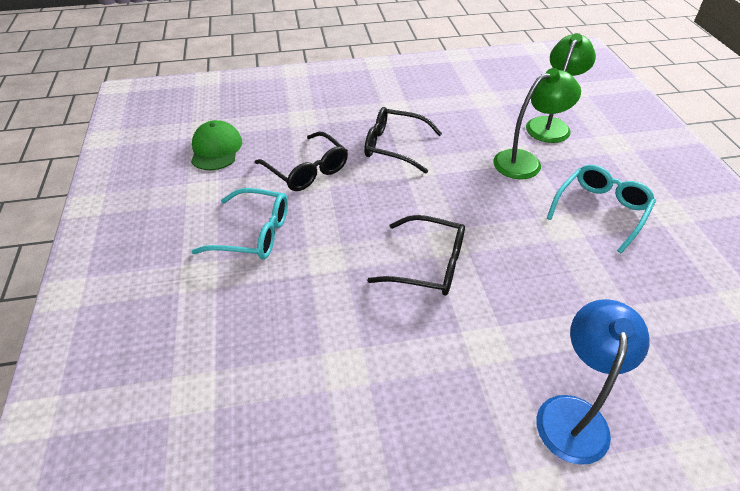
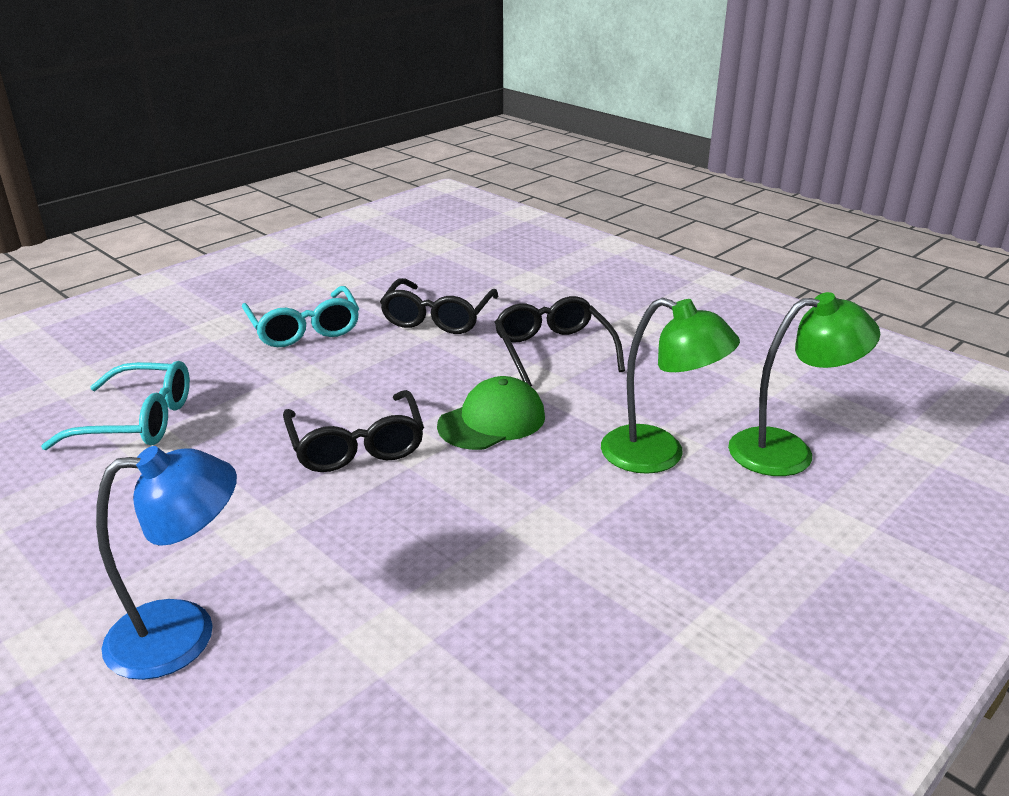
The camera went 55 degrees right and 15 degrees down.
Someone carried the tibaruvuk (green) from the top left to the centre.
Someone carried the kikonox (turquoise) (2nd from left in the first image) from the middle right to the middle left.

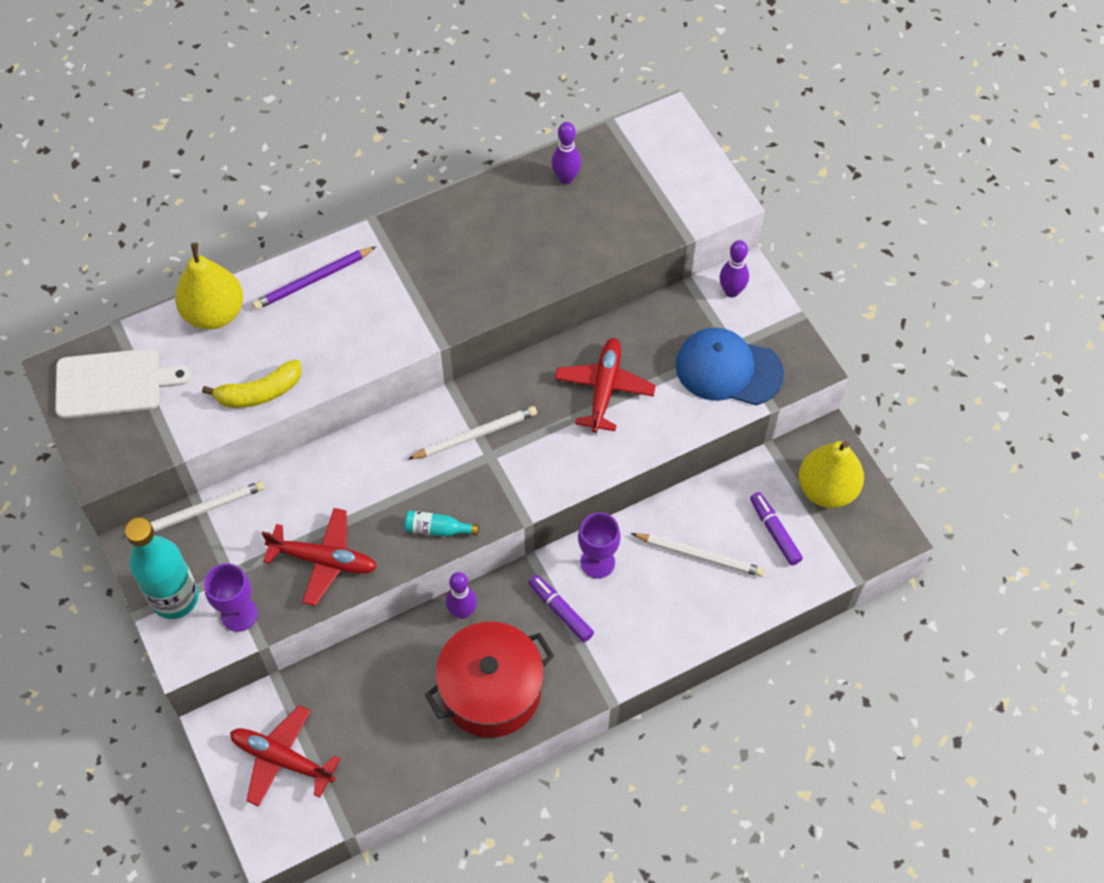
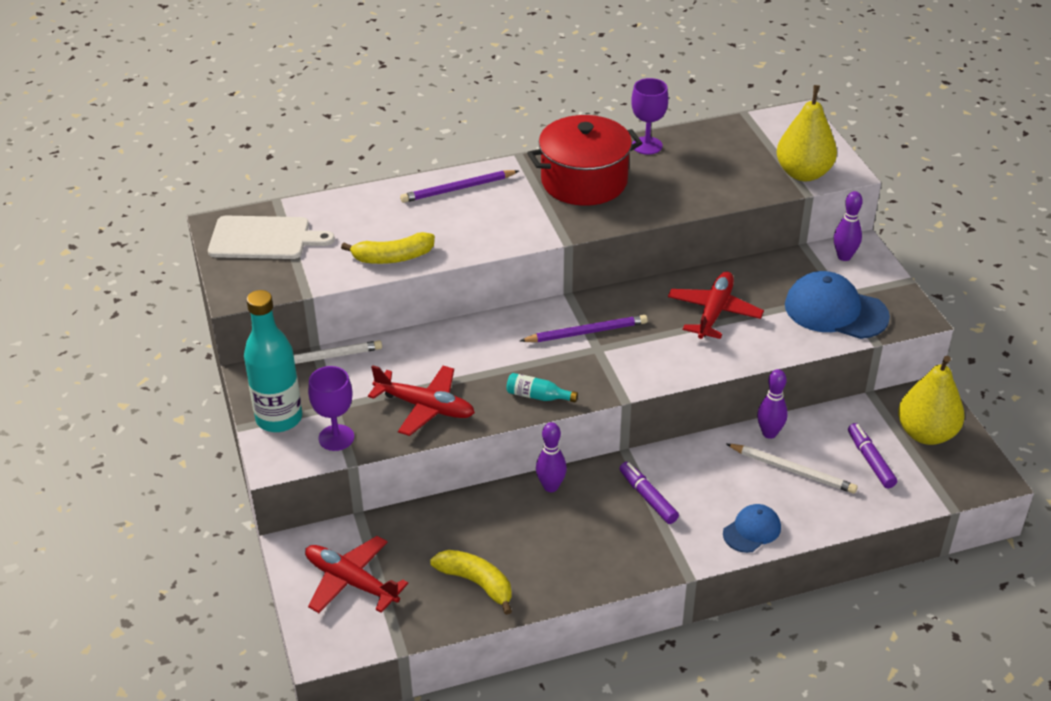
The camera went 10 degrees right and 20 degrees down.
Someone carried the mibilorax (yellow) (1st from left) from the top left to the top right.
Someone repainted the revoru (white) (2nd from left) at the centre, which became the revoru (purple) (2nd from left) at the centre.
Someone carried the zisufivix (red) from the bottom centre to the top centre.
Someone carried the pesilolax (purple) (2nd from left) from the top centre to the middle right.
Someone carried the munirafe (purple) (2nd from left) from the centre to the top centre.
Someone put down the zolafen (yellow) (2nd from left) at the bottom centre.
Someone put down the tibaruvuk (blue) (1st from left) at the bottom right.

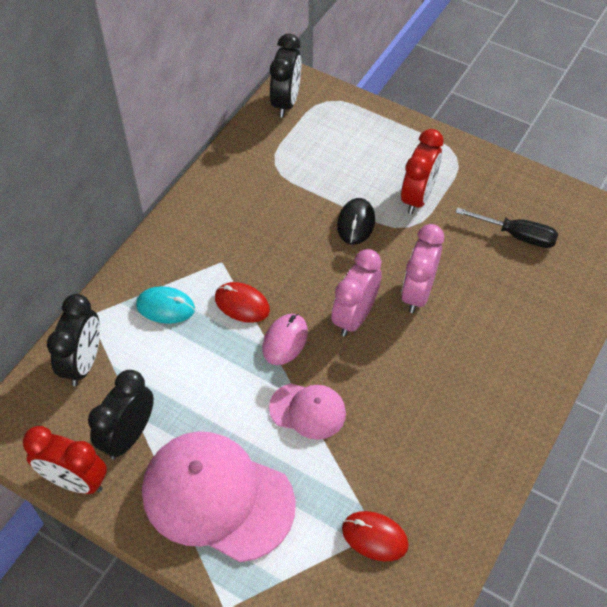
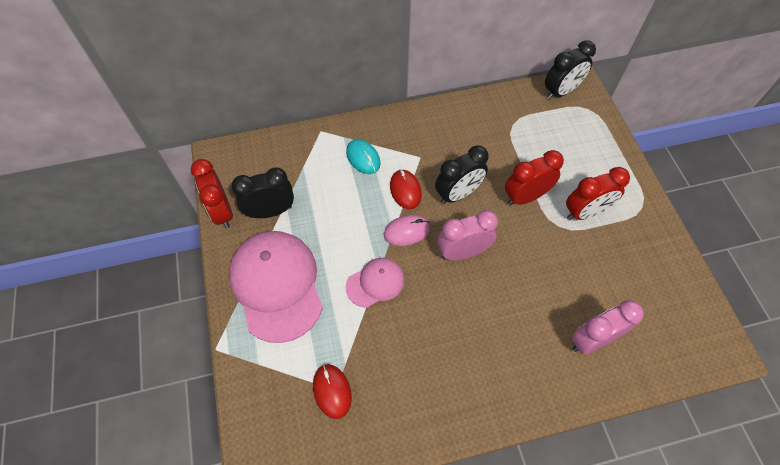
The camera went 45 degrees right and 5 degrees up.
Someone carried the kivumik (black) (1st from left in the first image) from the middle left to the centre.
Someone rotated the tibaruvuk (pink) (2nd from left) at the bottom centre by 90 degrees counterclockwise.
Someone swapped the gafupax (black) at the centre for the kivumik (red) (2nd from left) at the middle right.
Someone carried the kivumik (pink) (2nd from left) from the middle right to the bottom right.
Someone took away the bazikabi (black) at the middle right.

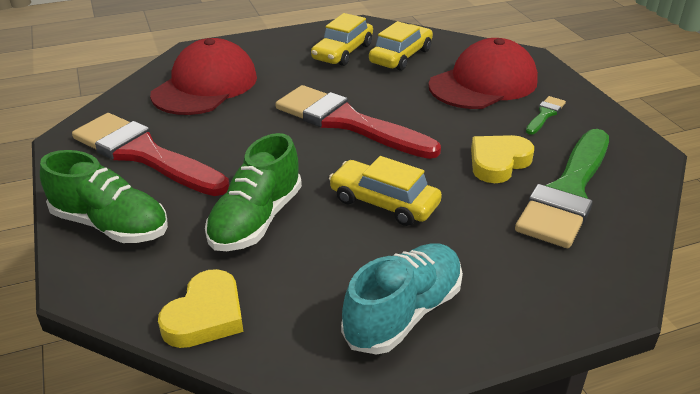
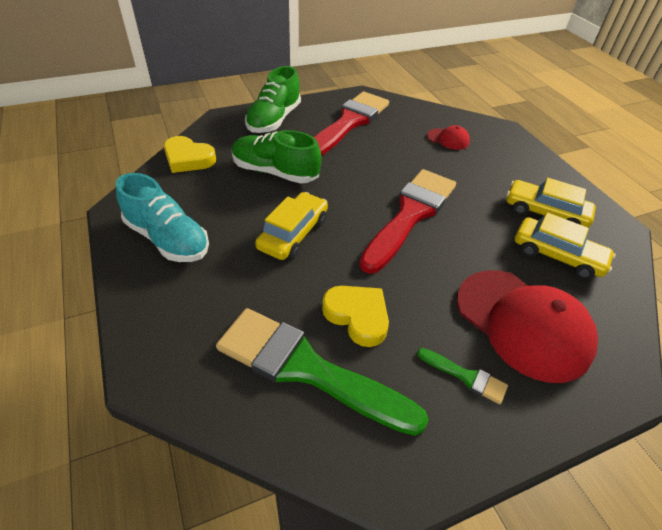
The camera went 85 degrees right and 10 degrees up.
Someone scaled the tibaruvuk (red) (1st from left) at the top left by 0.45.

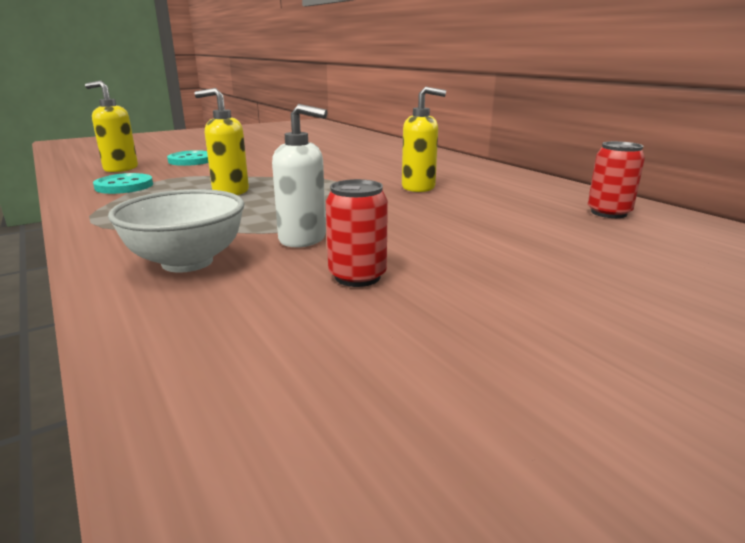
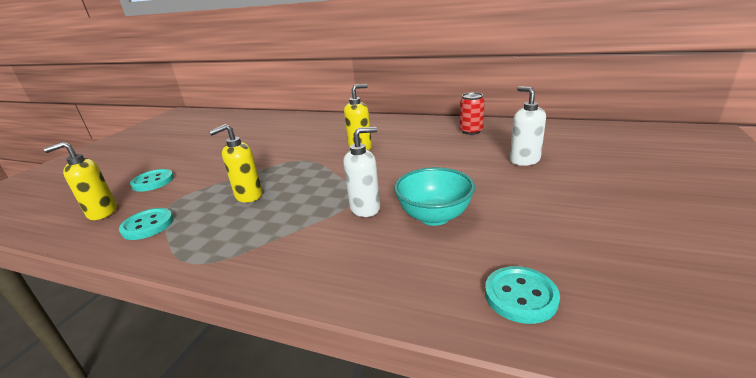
The camera went 35 degrees left and 5 degrees up.
Someone took away the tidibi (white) at the middle left.
Someone swapped the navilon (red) (1st from left) at the centre for the tidibi (turquoise) at the centre.
Someone put down the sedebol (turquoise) (3rd from left) at the bottom right.
Someone put down the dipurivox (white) (2nd from left) at the middle right.

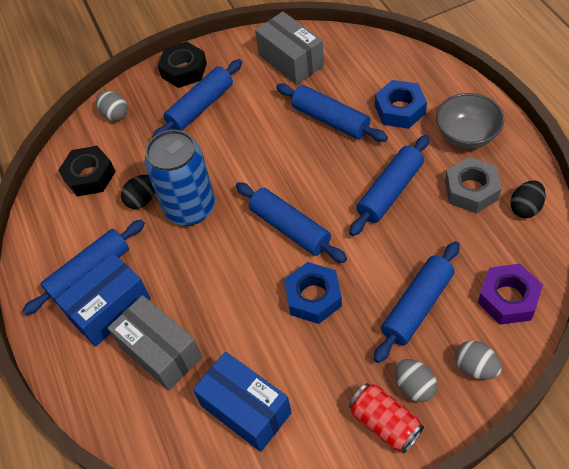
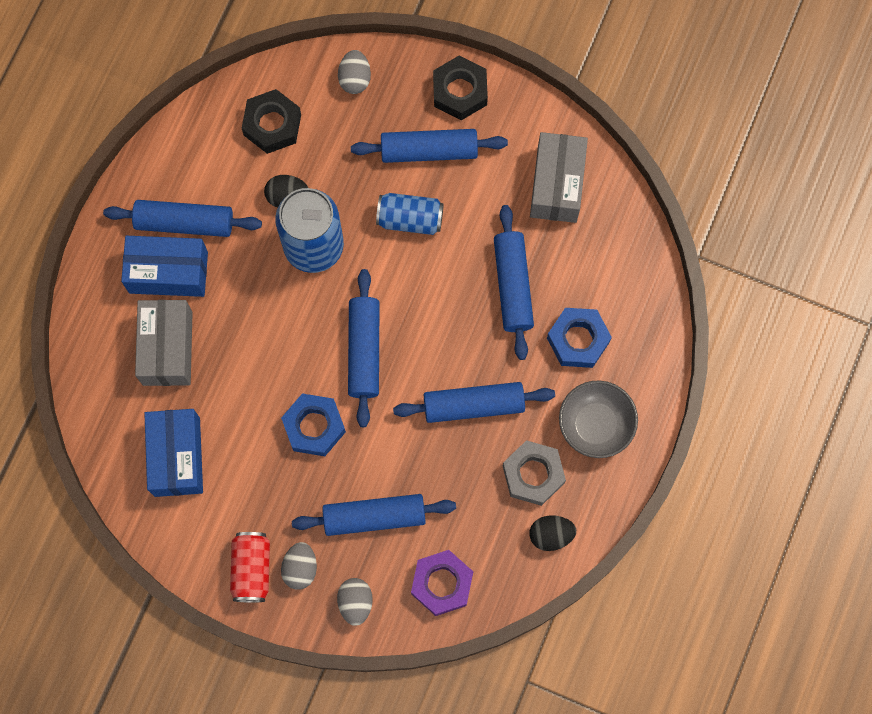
The camera went 40 degrees right and 20 degrees up.
Someone put down the navilon (blue) (2nd from left) at the top centre.

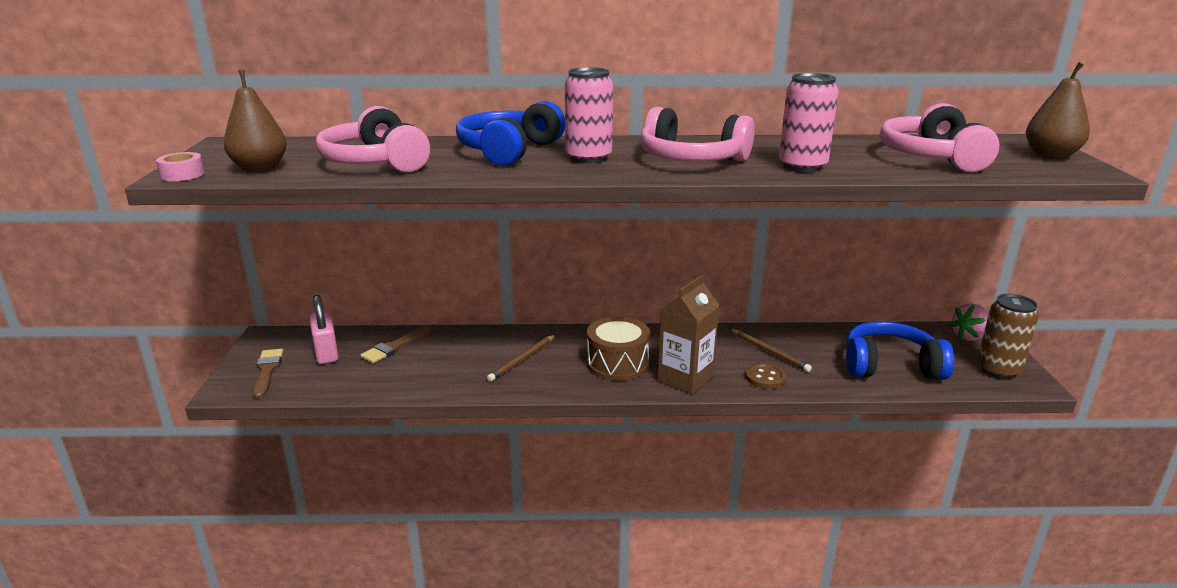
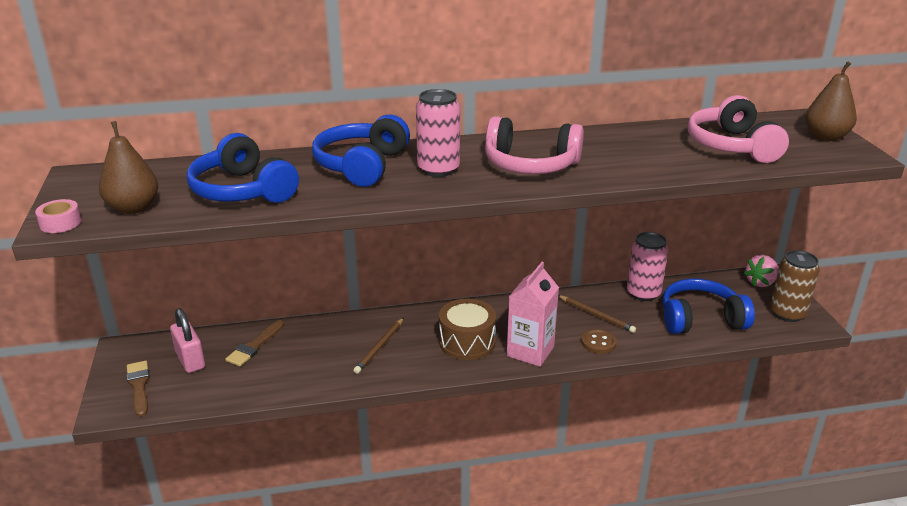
The camera went 10 degrees left and 5 degrees up.
Someone repainted the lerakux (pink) (1st from left) at the top left, which became the lerakux (blue) (1st from left) at the top left.
Someone repainted the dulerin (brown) at the centre, which became the dulerin (pink) at the centre.
Someone carried the navilon (pink) (2nd from left) from the top right to the middle right.

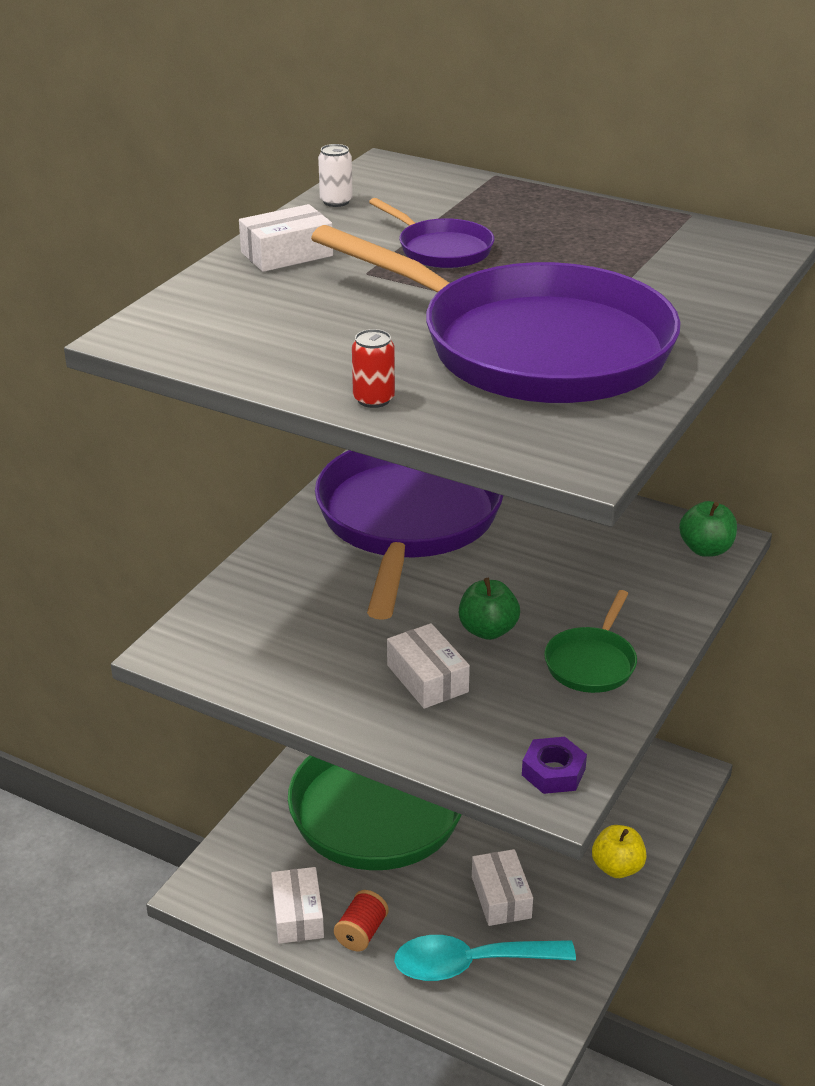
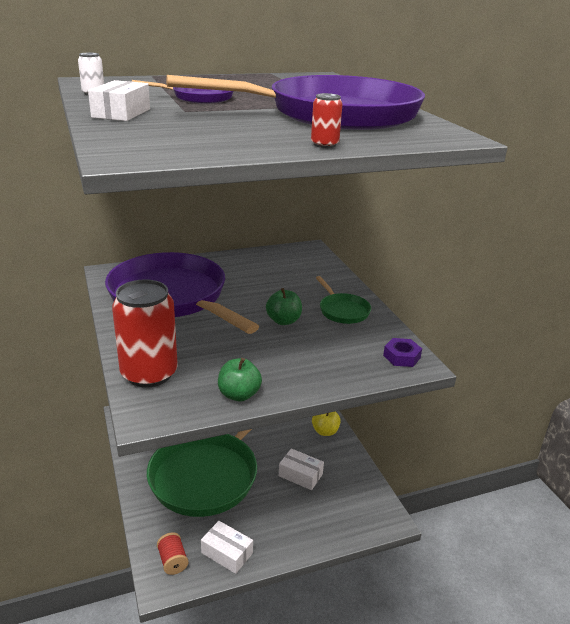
The camera went 50 degrees left and 5 degrees down.
Someone carried the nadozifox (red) from the bottom centre to the bottom left.
Someone took away the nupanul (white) (3rd from left) at the centre.
Someone took away the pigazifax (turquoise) at the bottom centre.
Someone carried the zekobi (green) (2nd from left in the first image) from the middle right to the centre.
Someone put down the navilon (red) (1st from left) at the middle left.

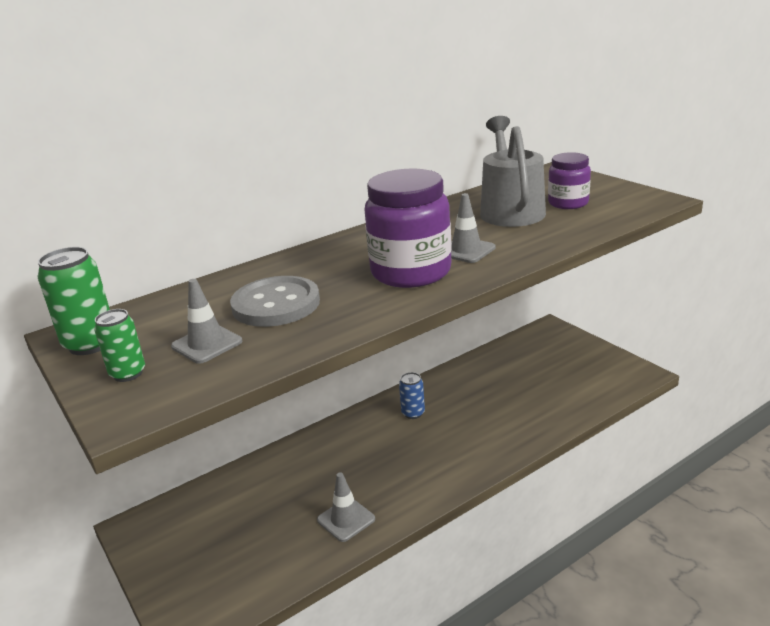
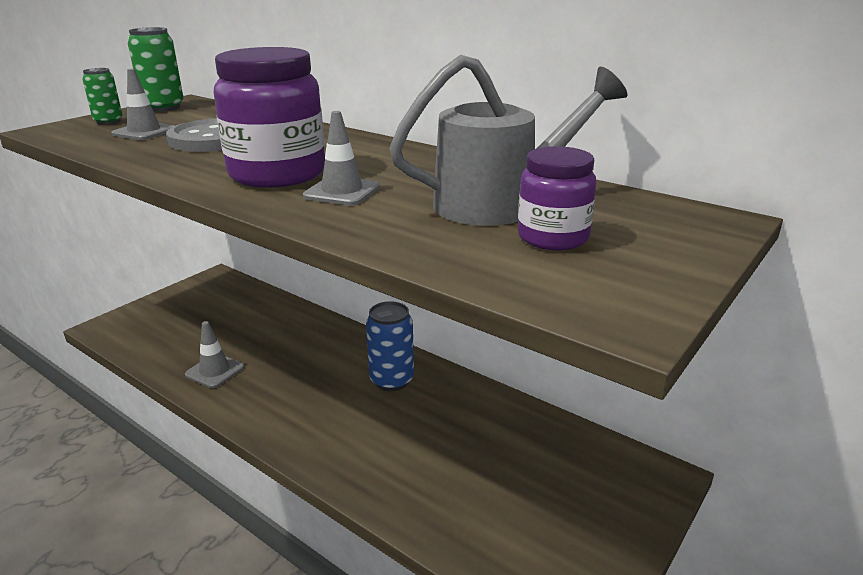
The camera went 70 degrees right and 0 degrees up.
Someone scaled the navilon (blue) at the centre by 1.58.

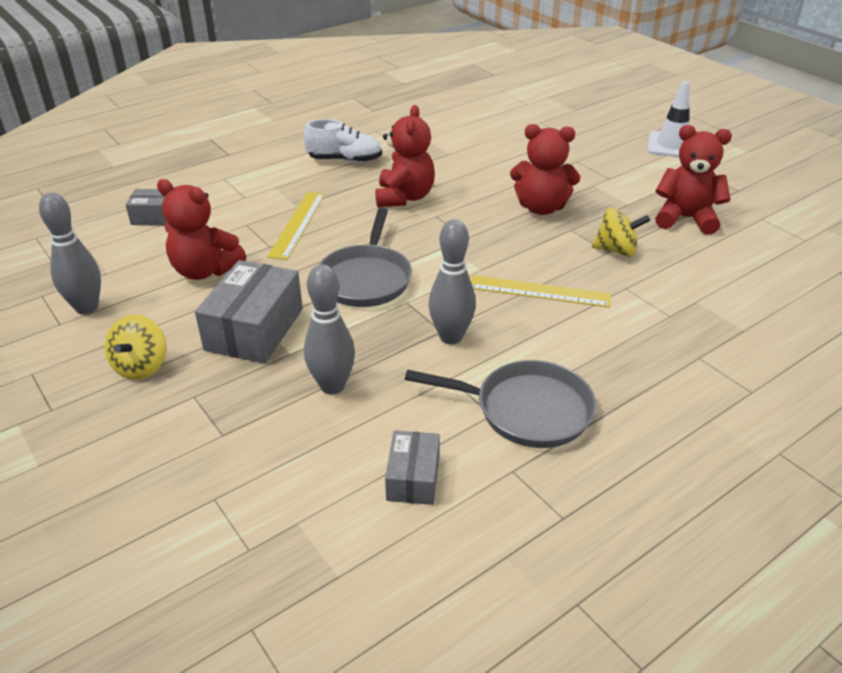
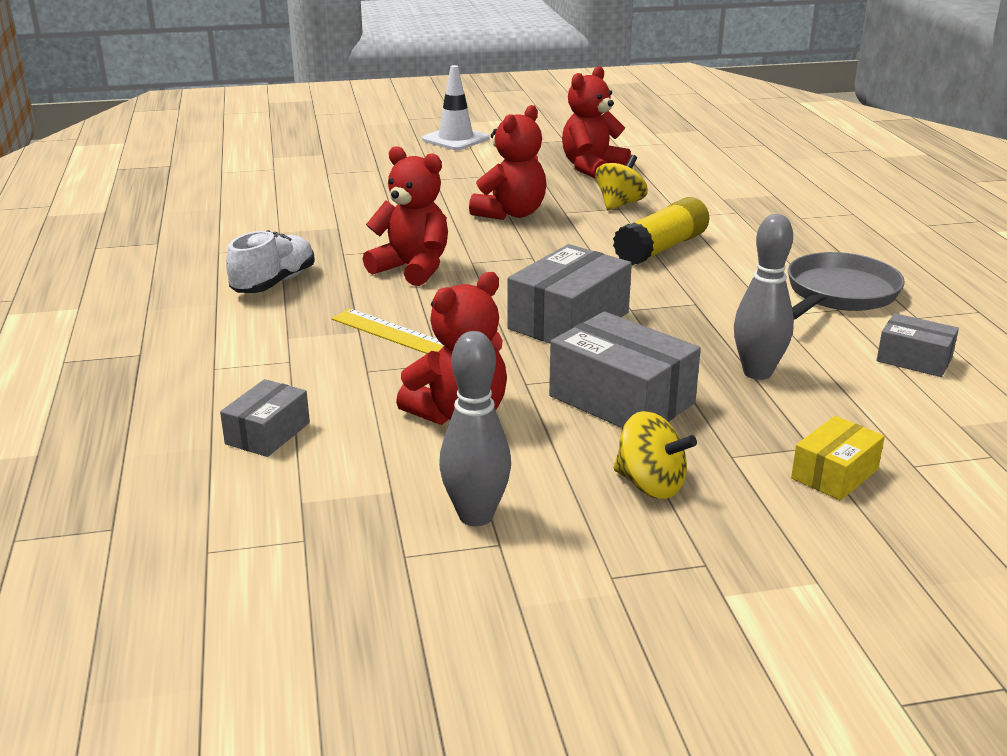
The camera went 65 degrees left and 10 degrees down.
Someone swapped the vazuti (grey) (1st from left) at the centre for the nupanul (grey) (2nd from left) at the centre.
Someone took away the pesilolax (grey) (3rd from left) at the centre.
Someone swapped the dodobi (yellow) (2nd from left) at the centre for the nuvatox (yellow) at the top centre.
Someone put down the nupanul (yellow) at the middle right.

